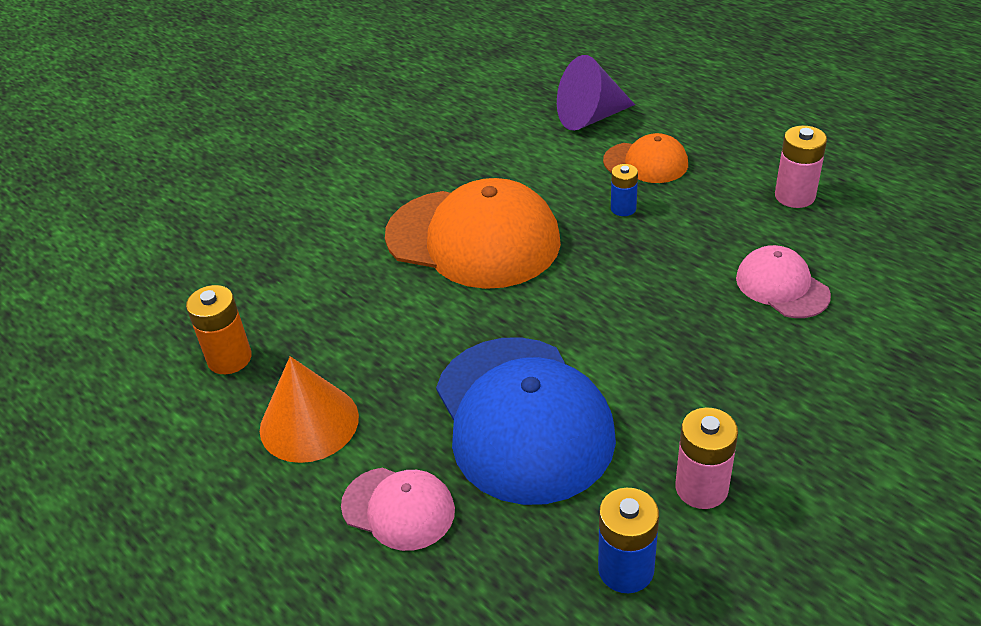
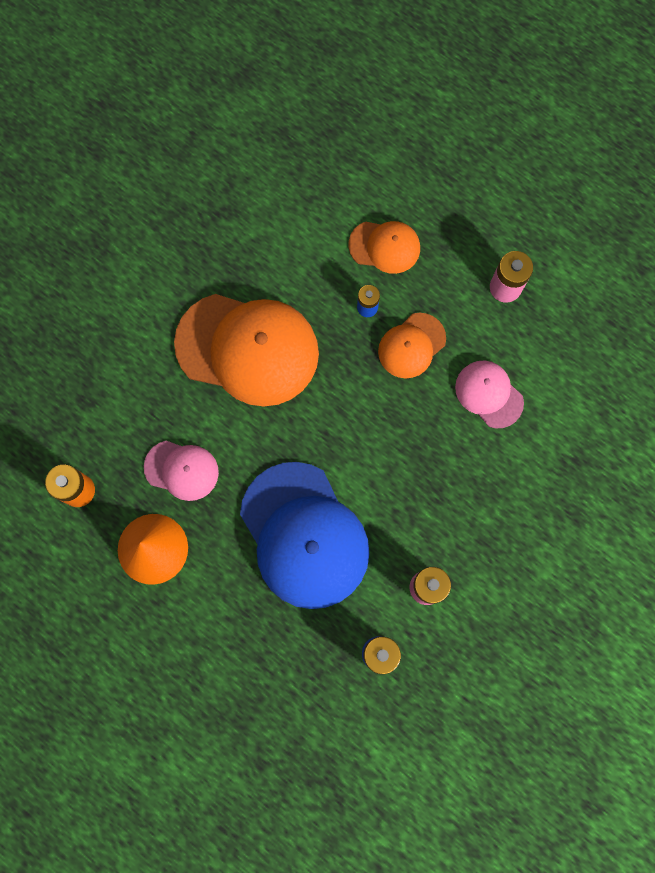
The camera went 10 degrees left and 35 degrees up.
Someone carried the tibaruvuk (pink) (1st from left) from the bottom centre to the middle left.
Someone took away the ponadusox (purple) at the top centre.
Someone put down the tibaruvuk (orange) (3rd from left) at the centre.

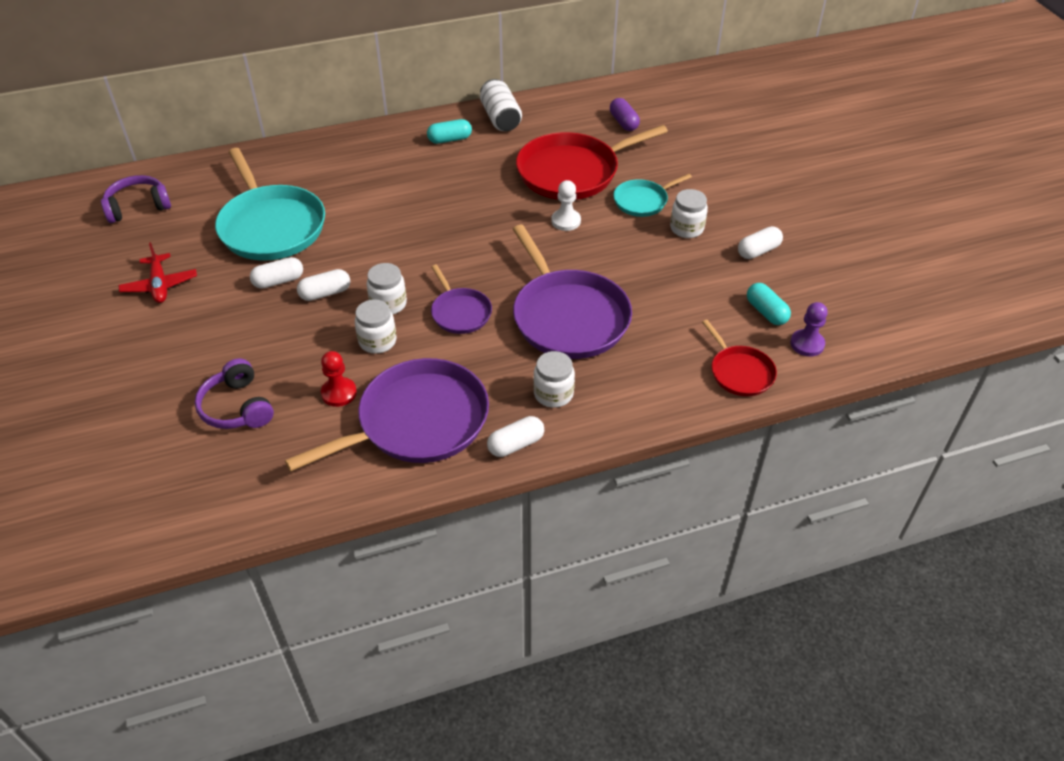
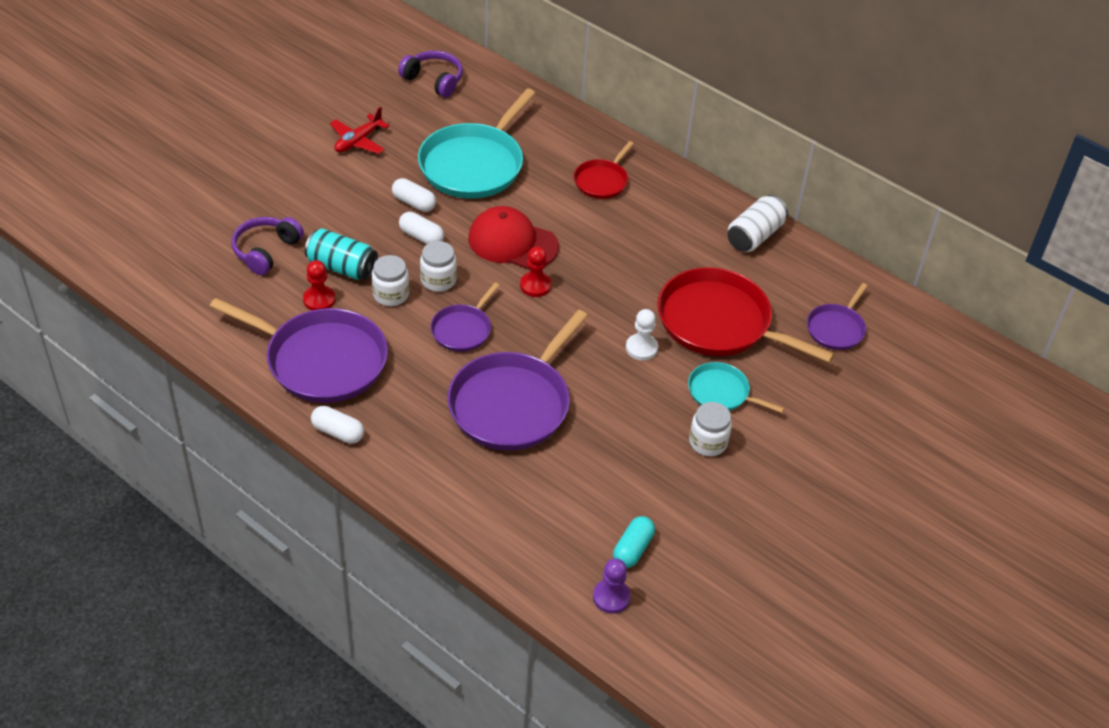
The camera went 55 degrees right and 0 degrees up.
Someone took away the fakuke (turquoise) (1st from left) at the top centre.
Someone took away the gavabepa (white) (3rd from left) at the centre.
Someone swapped the fakuke (purple) at the top centre for the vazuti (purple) (4th from left) at the middle right.
Someone carried the vazuti (red) (2nd from left in the first image) from the middle right to the top centre.
Someone took away the fakuke (white) (4th from left) at the top right.
Someone put down the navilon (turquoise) at the middle left.
Someone put down the tibaruvuk (red) at the top centre.
Someone put down the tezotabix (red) (2nd from left) at the centre.

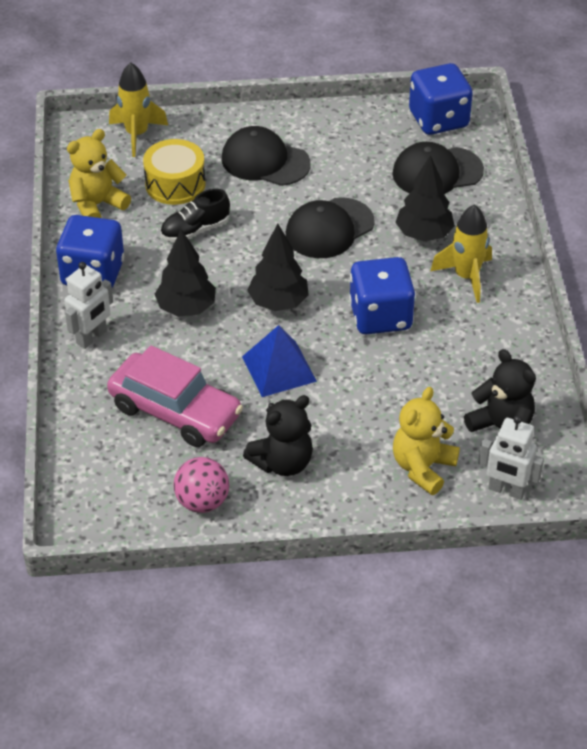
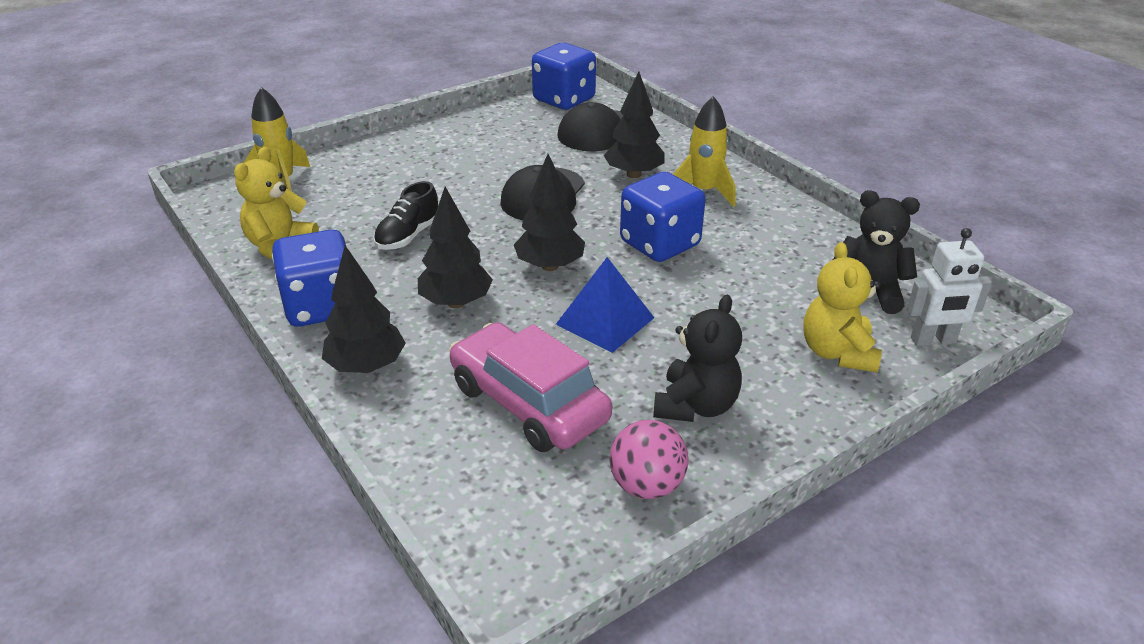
The camera went 30 degrees left and 10 degrees down.
Someone swapped the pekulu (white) (1st from left) at the middle left for the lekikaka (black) (1st from left) at the middle left.
Someone rotated the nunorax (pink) at the middle left by 135 degrees counterclockwise.
Someone took away the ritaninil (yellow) at the top left.
Someone took away the tibaruvuk (black) (1st from left) at the top centre.

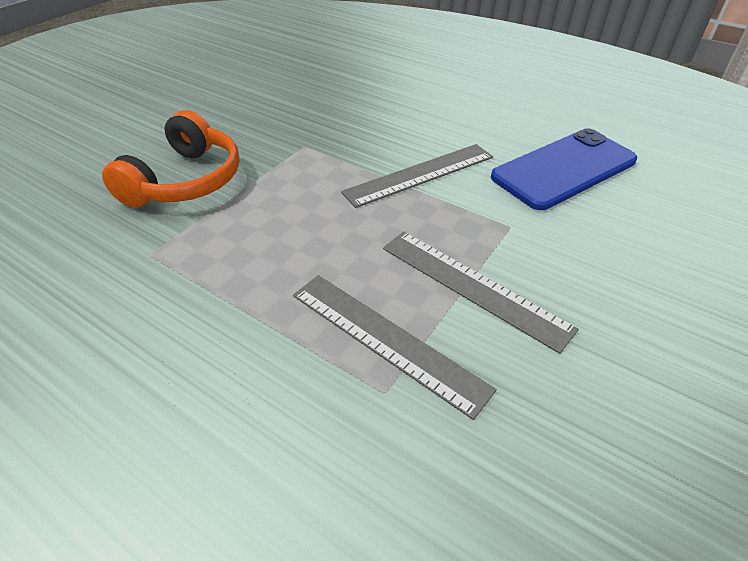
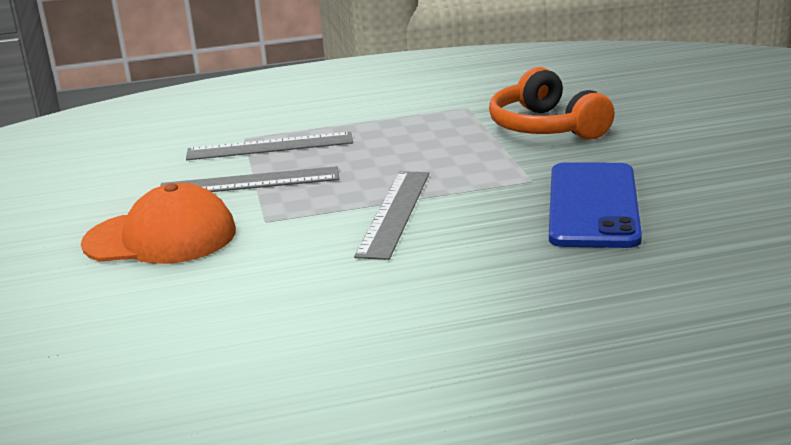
The camera went 135 degrees right and 20 degrees down.
Someone carried the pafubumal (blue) from the top right to the middle right.
Someone put down the tibaruvuk (orange) at the middle left.

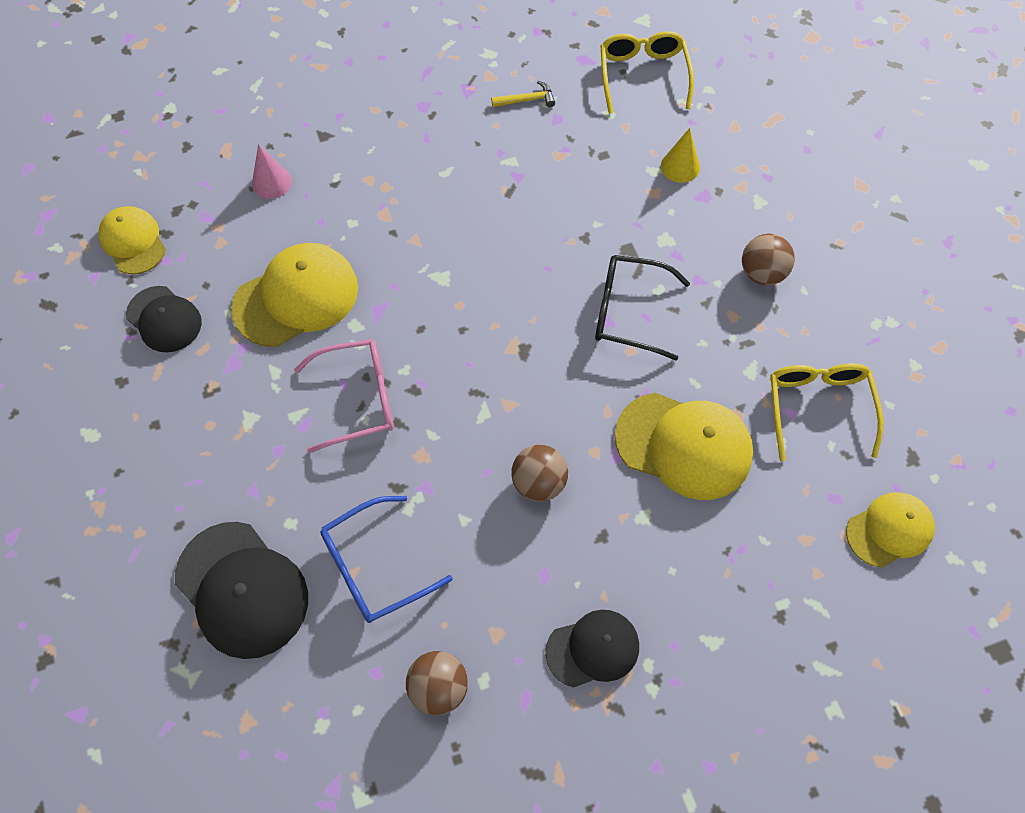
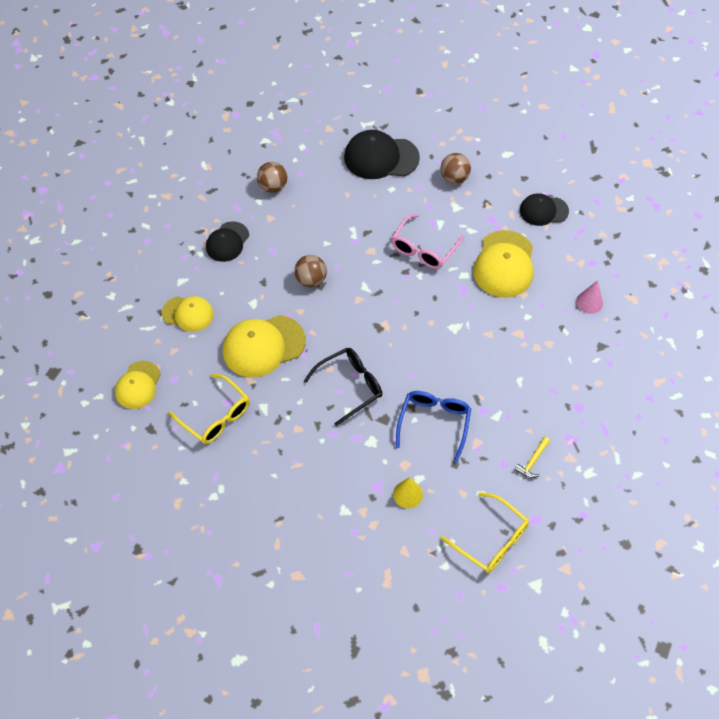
The camera went 135 degrees right and 5 degrees down.
Someone carried the tibaruvuk (yellow) (1st from left in the first image) from the top left to the middle left.
Someone carried the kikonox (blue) from the bottom centre to the centre.
Someone carried the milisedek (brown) (3rd from left) from the top right to the top centre.

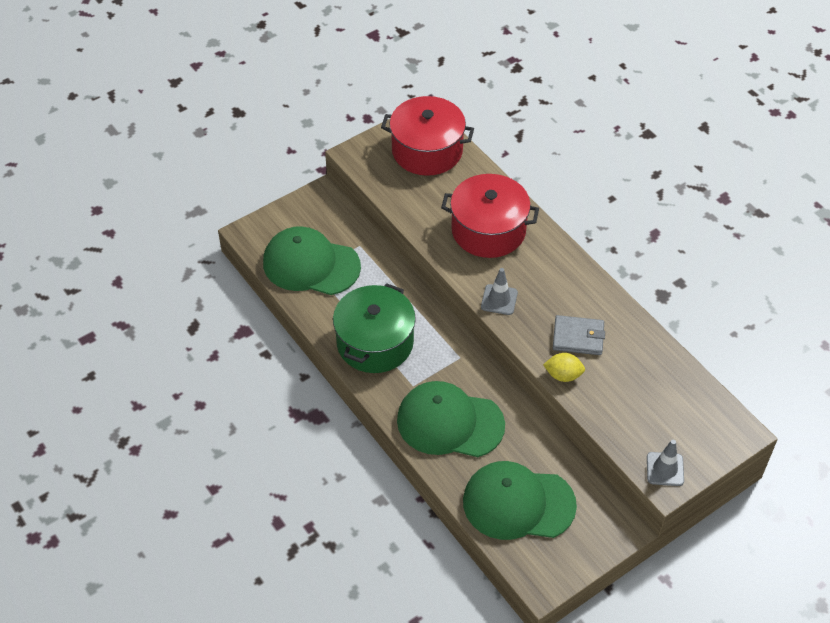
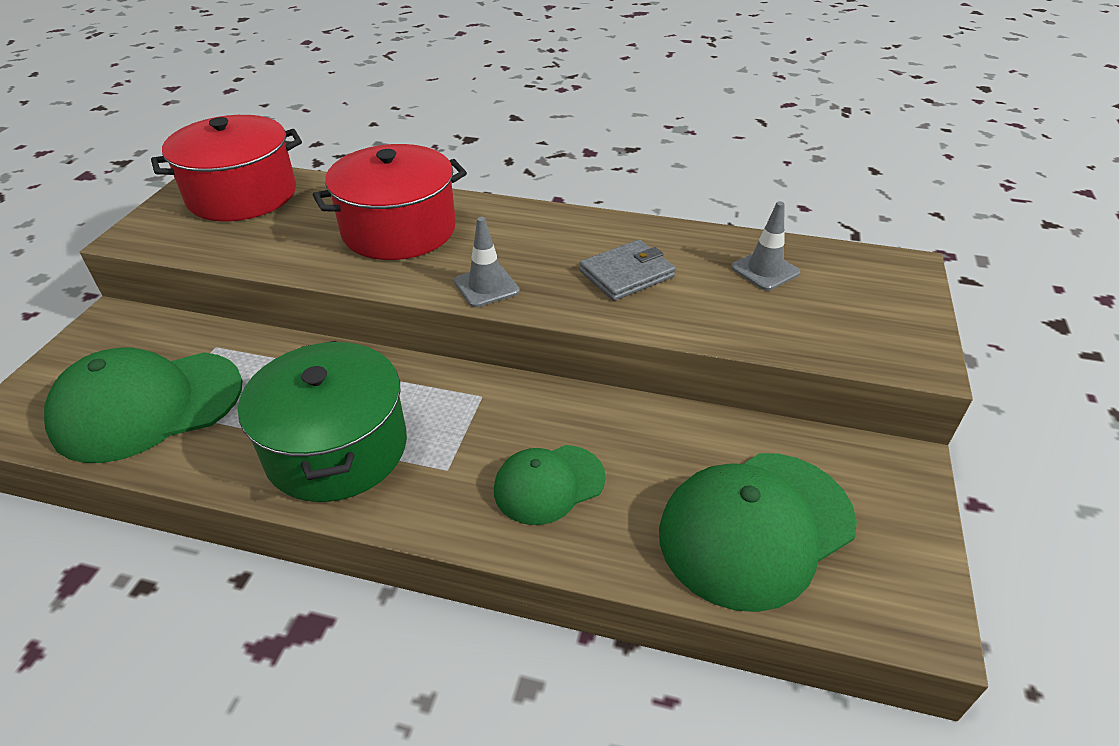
The camera went 40 degrees left and 10 degrees down.
Someone scaled the tibaruvuk (green) (2nd from left) at the bottom centre by 0.58.
Someone took away the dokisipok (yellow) at the middle right.
Someone carried the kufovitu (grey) (2nd from left) from the bottom right to the top right.

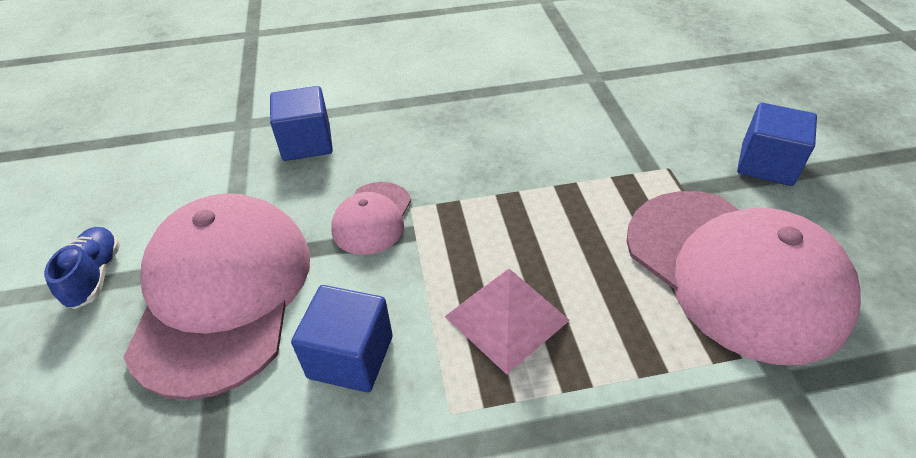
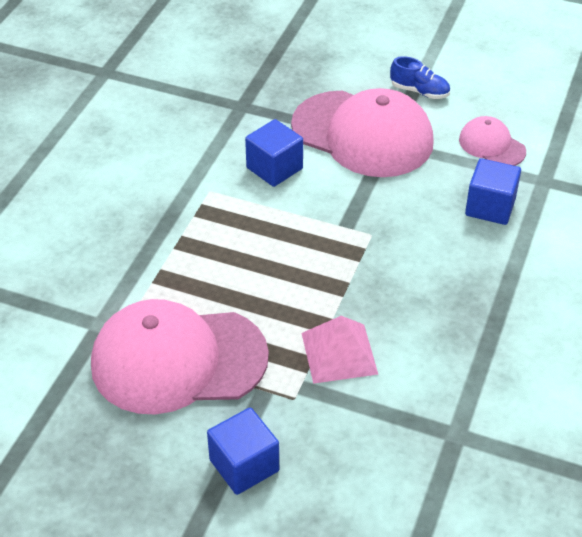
The camera went 120 degrees right and 0 degrees up.
Someone carried the tibaruvuk (pink) (2nd from left in the first image) from the centre to the top right.
Someone carried the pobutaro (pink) from the bottom centre to the centre.

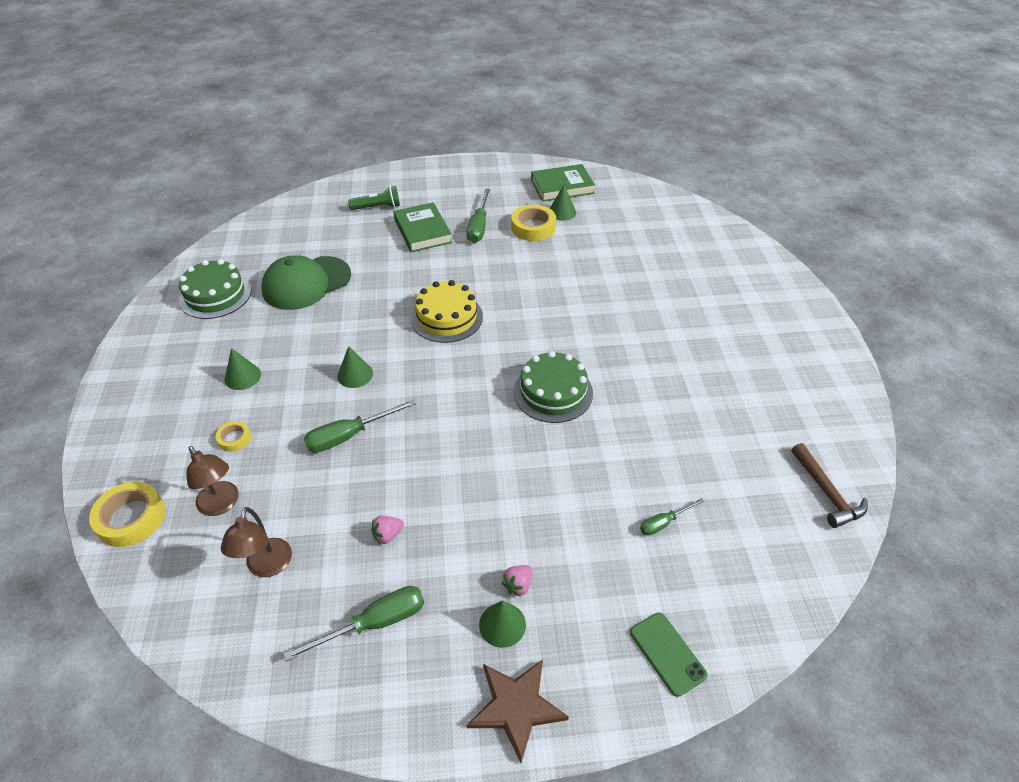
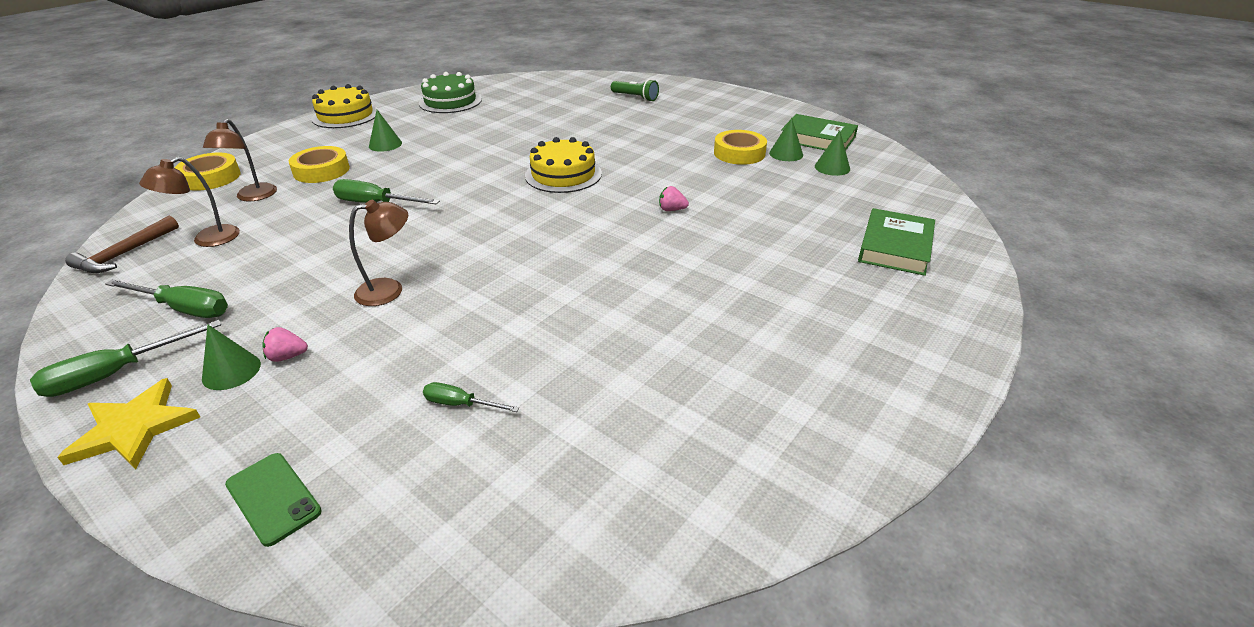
The camera went 45 degrees right and 10 degrees down.
Someone scaled the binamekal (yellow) (2nd from left) at the middle left by 1.84.
Someone took away the tibaruvuk (green) at the middle left.
Someone carried the ponadusox (green) (2nd from left in the first image) from the centre to the top centre.
Someone carried the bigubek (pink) (1st from left in the first image) from the bottom centre to the top centre.
Someone carried the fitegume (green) (1st from left in the first image) from the top centre to the middle right.
Someone carried the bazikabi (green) (3rd from left in the first image) from the top centre to the middle left.
Someone repainted the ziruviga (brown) at the bottom centre, which became the ziruviga (yellow) at the bottom left.
Someone took away the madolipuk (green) (2nd from left) at the centre.
Someone rotated the pafubumal (green) at the bottom centre by 60 degrees counterclockwise.
Someone carried the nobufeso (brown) from the middle right to the middle left.
Someone put down the madolipuk (yellow) (1st from left) at the top left.
Someone put down the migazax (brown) (3rd from left) at the middle left.

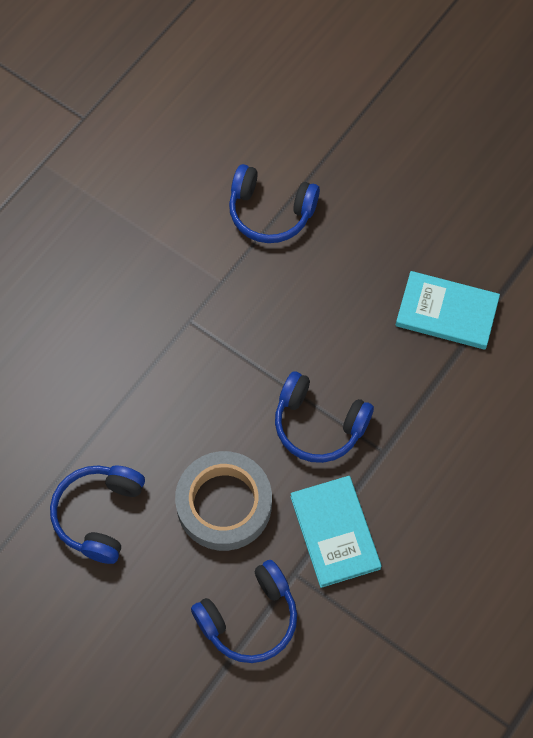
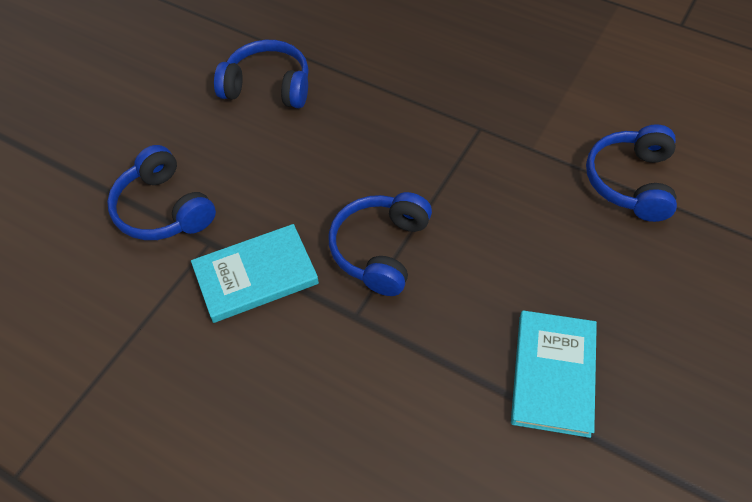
The camera went 85 degrees right and 10 degrees down.
Someone took away the binamekal (grey) at the bottom centre.

